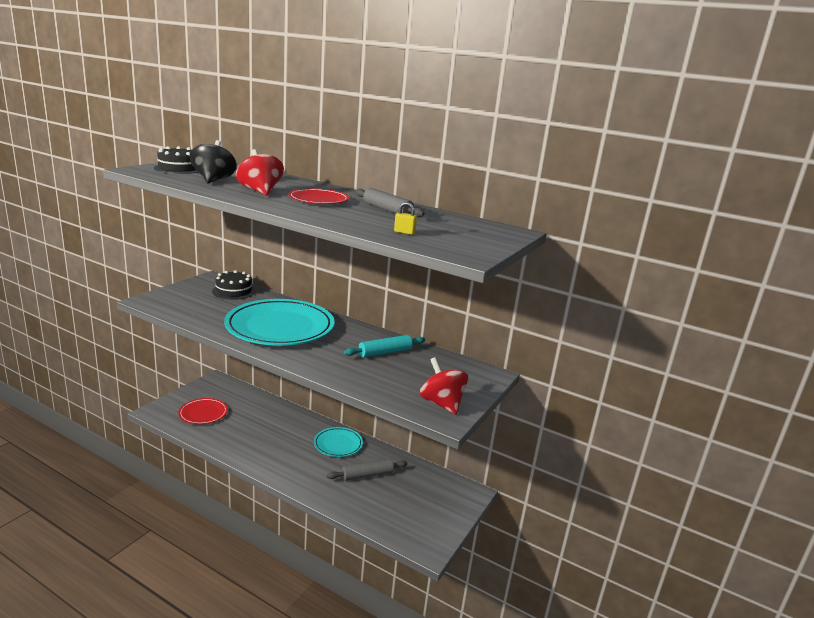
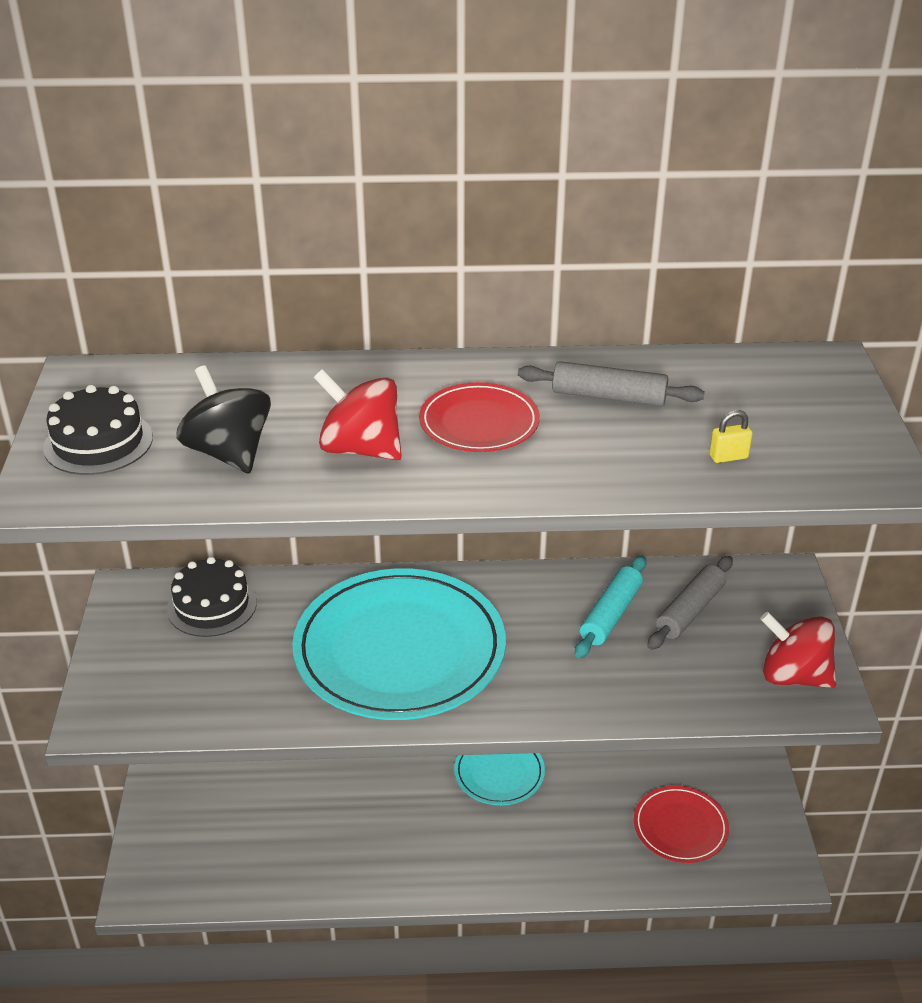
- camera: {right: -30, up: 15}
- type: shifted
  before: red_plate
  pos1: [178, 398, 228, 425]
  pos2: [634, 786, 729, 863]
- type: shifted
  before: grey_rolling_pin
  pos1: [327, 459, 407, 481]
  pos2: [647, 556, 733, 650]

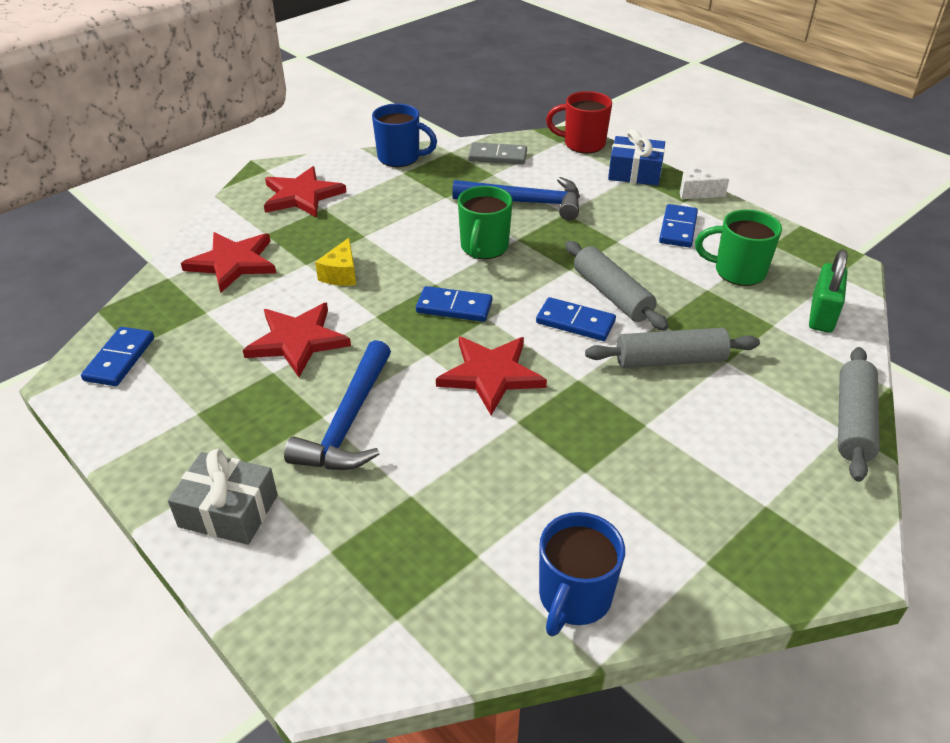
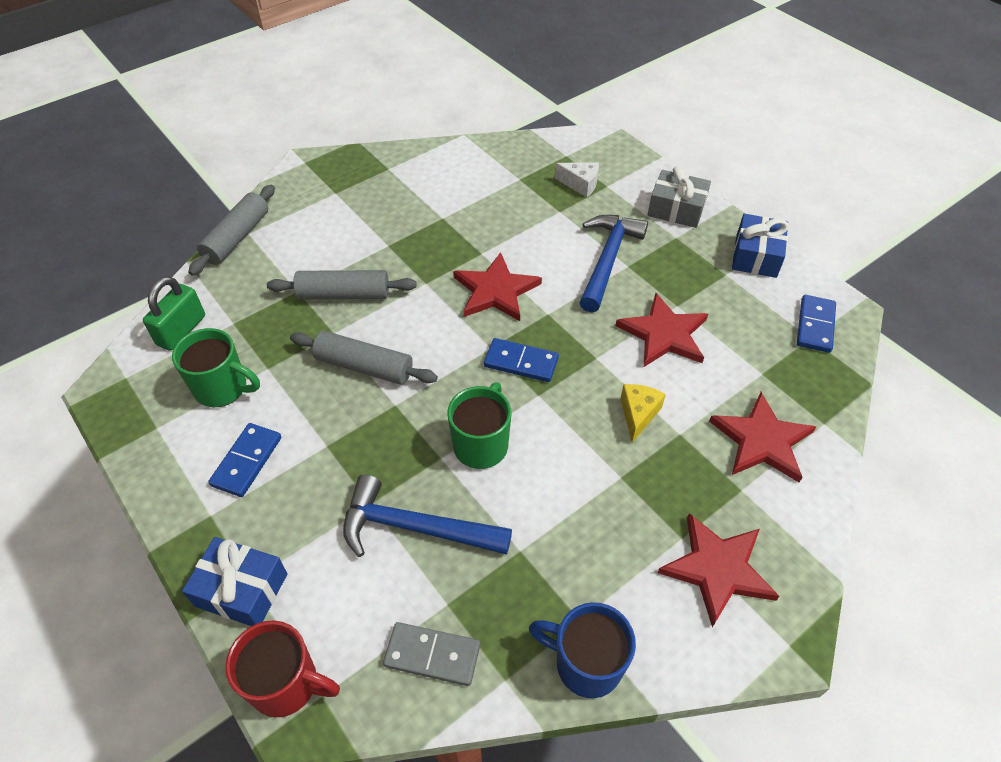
- camera: {right: -175, up: 10}
- type: gone
  before: blue_domino
  pos1: [536, 297, 616, 341]
- type: gone
  before: blue_mug
  pos1: [539, 512, 625, 636]
- type: new
  after: blue_gift
  pos2: [732, 214, 789, 278]
- type: shifted
  before: white_cheese
  pos1: [680, 164, 729, 199]
  pos2: [555, 162, 599, 198]
- type: rotated
  before: grey_rolling_pin
  pos1: [565, 241, 669, 331]
  pos2: [290, 331, 438, 385]
  turn: -45

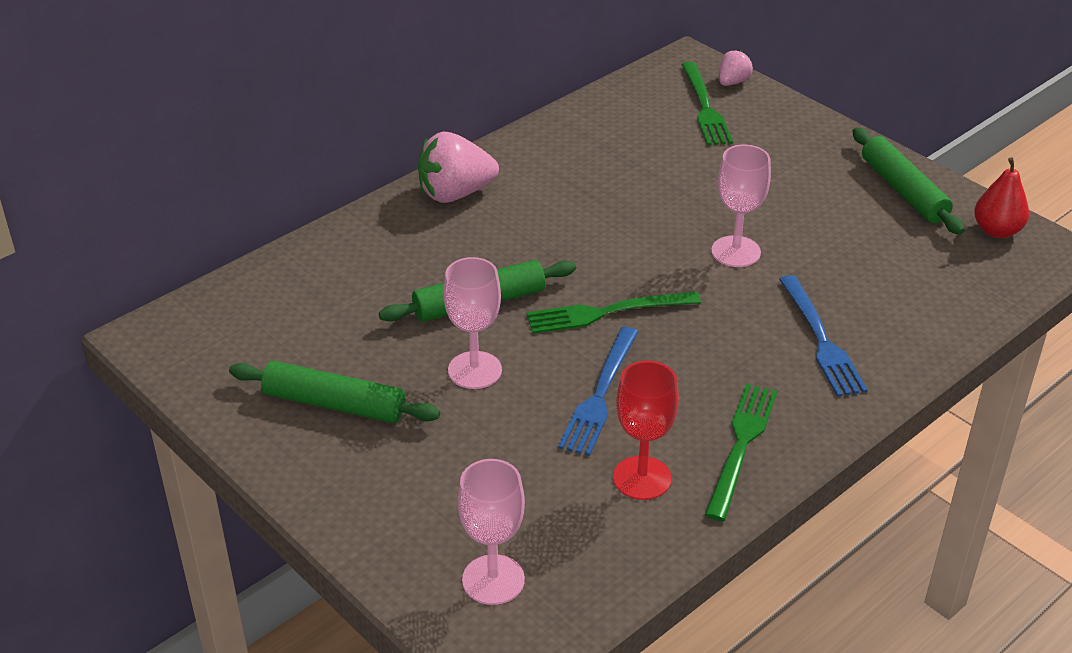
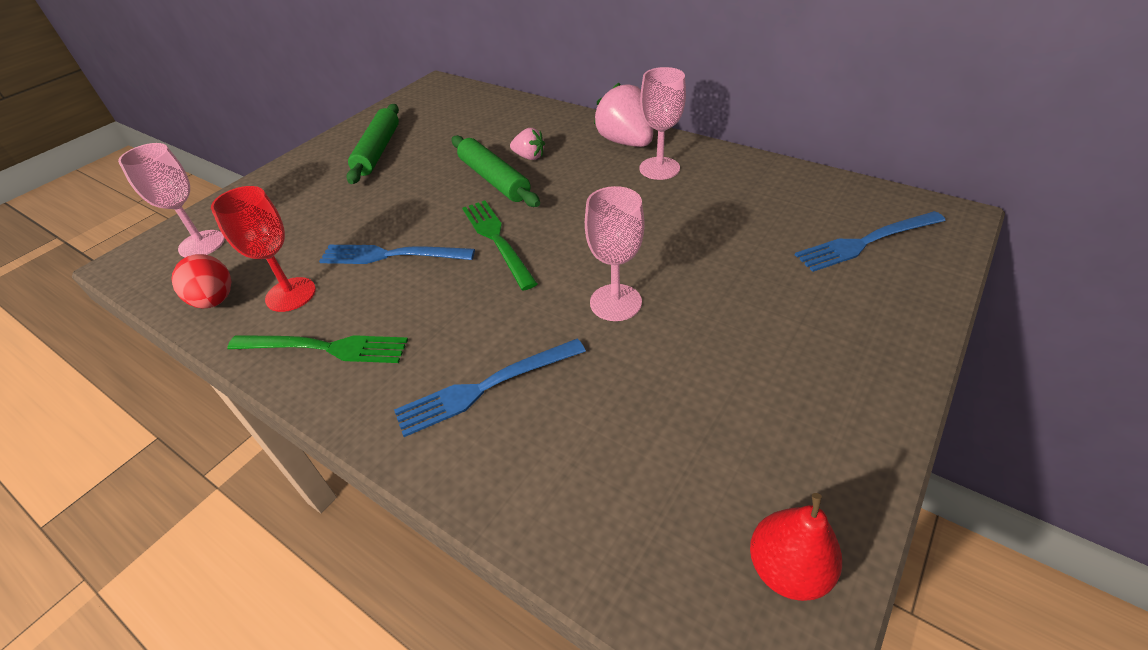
- camera: {right: 80, up: 5}
- type: gone
  before: green_rolling_pin
  pos1: [852, 128, 965, 235]
- type: new
  after: red_egg
  pos2: [171, 254, 232, 308]
- type: shifted
  before: pink_goblet
  pos1: [444, 257, 502, 389]
  pos2: [639, 67, 686, 180]
- type: shifted
  before: pink_strawberry
  pos1: [719, 50, 753, 86]
  pos2: [510, 128, 545, 160]
- type: repainted
  before: green_fork
  after: blue_fork
  pos1: [681, 62, 733, 145]
  pos2: [795, 211, 946, 272]

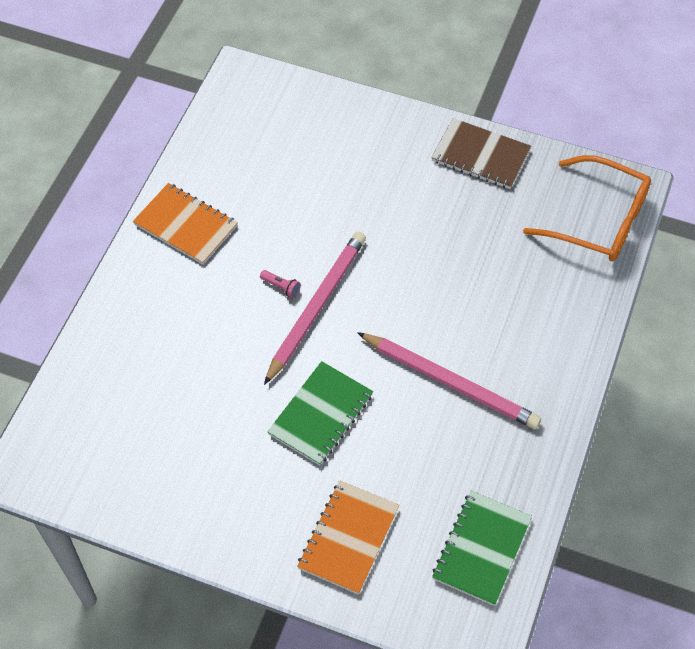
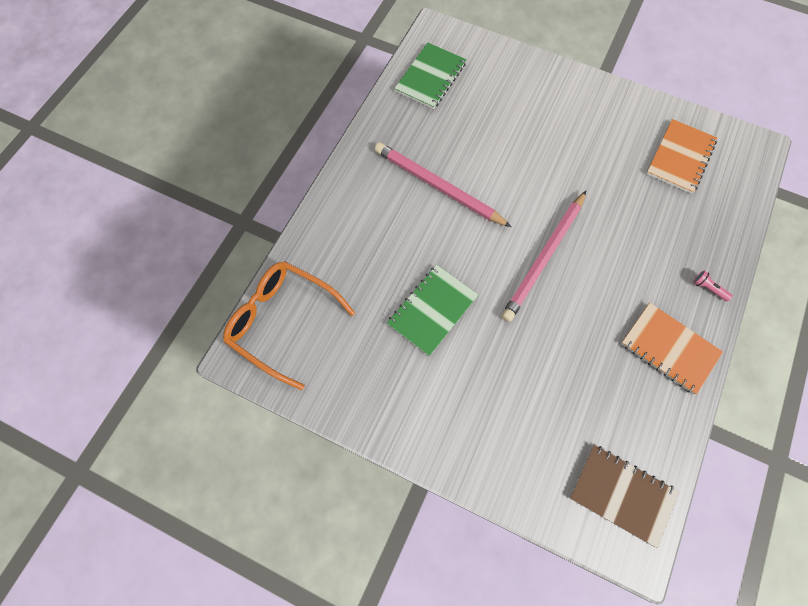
- camera: {right: -175, up: 10}
- type: shifted
  before: pink_flashlight
  pos1: [260, 270, 301, 298]
  pos2: [693, 271, 733, 301]
- type: shifted
  before: green_notebook
  pos1: [267, 361, 373, 466]
  pos2: [387, 265, 479, 356]
- type: shifted
  before: orange_notebook
  pos1: [297, 480, 399, 594]
  pos2: [646, 119, 717, 194]
- type: shifted
  before: brown_notebook
  pos1: [431, 118, 531, 189]
  pos2: [570, 445, 679, 548]

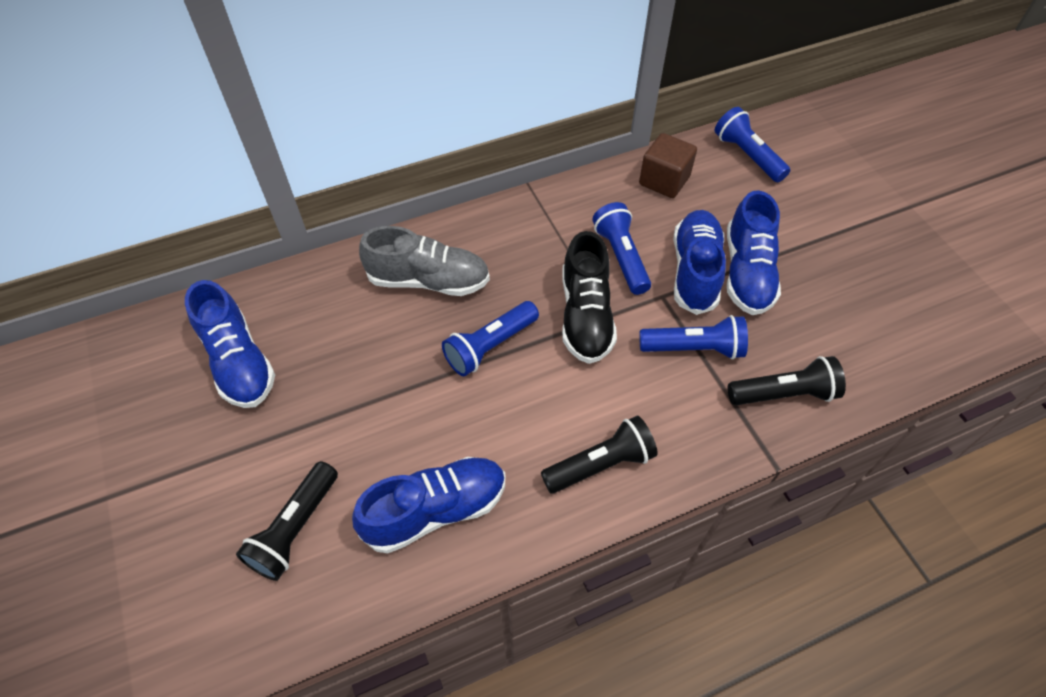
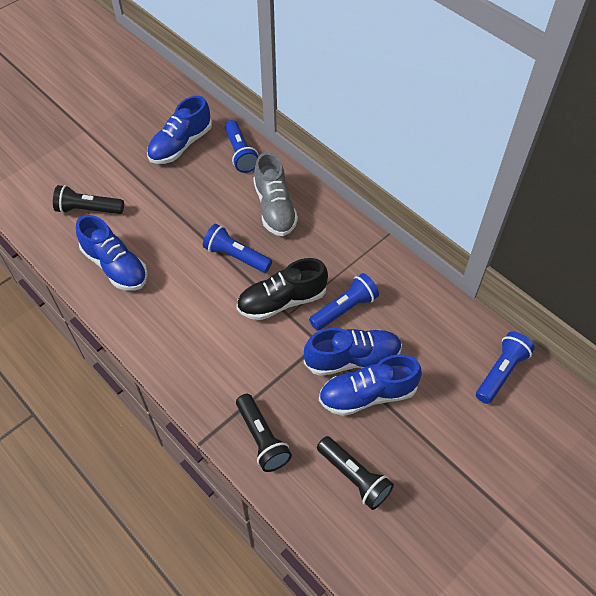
- camera: {right: 70, up: 0}
- type: gone
  before: brown_cube
  pos1: [639, 133, 697, 198]
- type: shifted
  before: black_flashlight
  pos1: [541, 416, 658, 494]
  pos2: [317, 436, 394, 510]
- type: shifted
  before: blue_flashlight
  pos1: [639, 315, 748, 359]
  pos2: [225, 120, 259, 173]

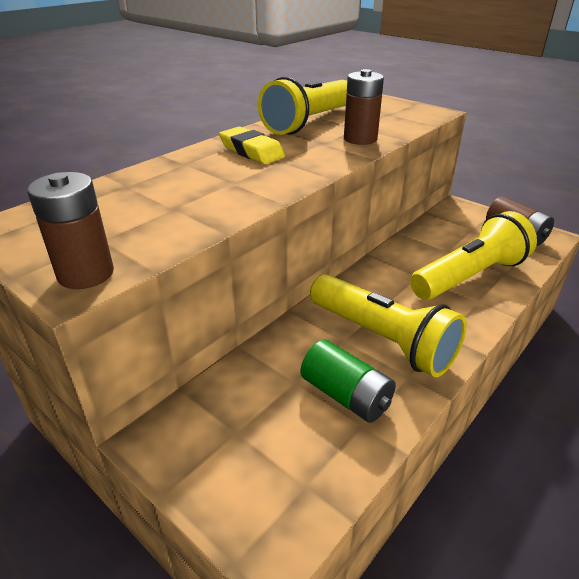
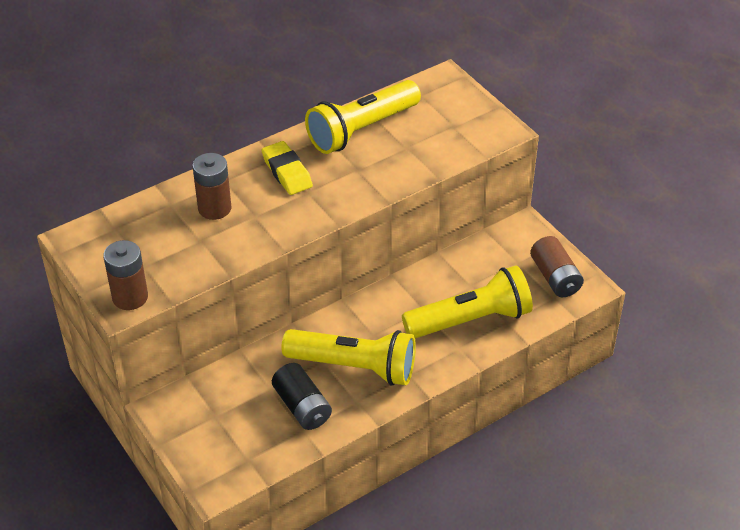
- camera: {right: 15, up: 10}
- type: shifted
  before: brown_battery
  pos1: [344, 69, 384, 145]
  pos2: [192, 153, 232, 220]
- type: repainted
  before: green_battery
  after: black_battery
  pos1: [301, 339, 396, 423]
  pos2: [272, 363, 332, 430]
- type: rotated
  before: yellow_flashlight
  pos1: [310, 274, 467, 377]
  pos2: [281, 329, 416, 386]
  turn: -45

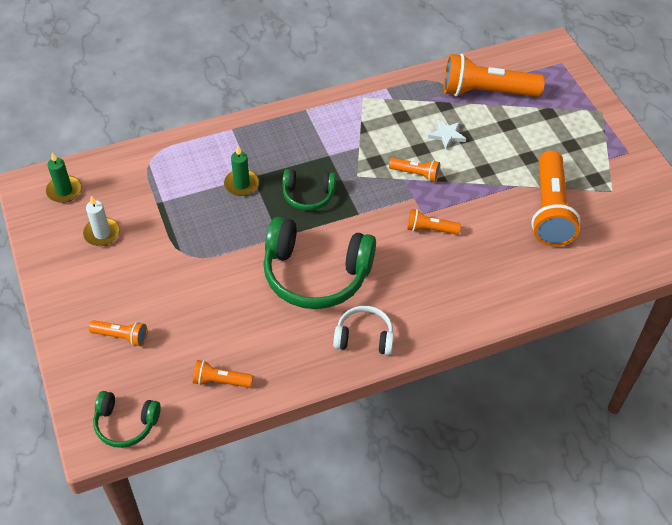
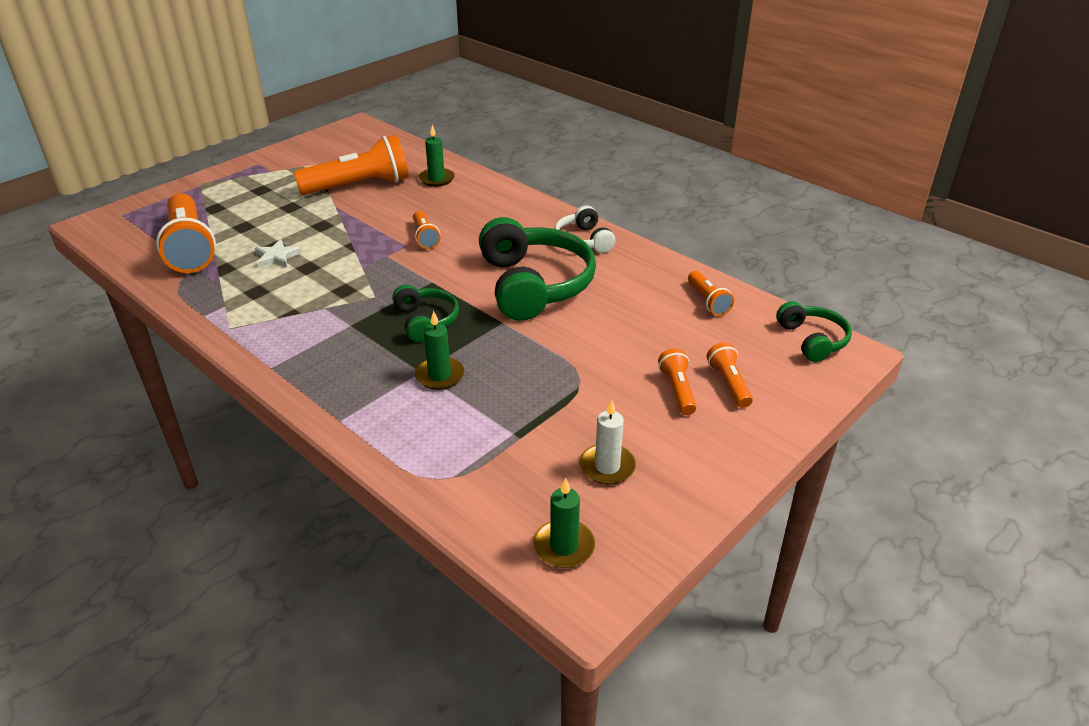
- camera: {right: -115, up: -15}
- type: new
  after: green_candle
  pos2: [419, 125, 455, 187]
- type: shifted
  before: orange_flashlight
  pos1: [389, 158, 440, 182]
  pos2: [658, 348, 697, 415]

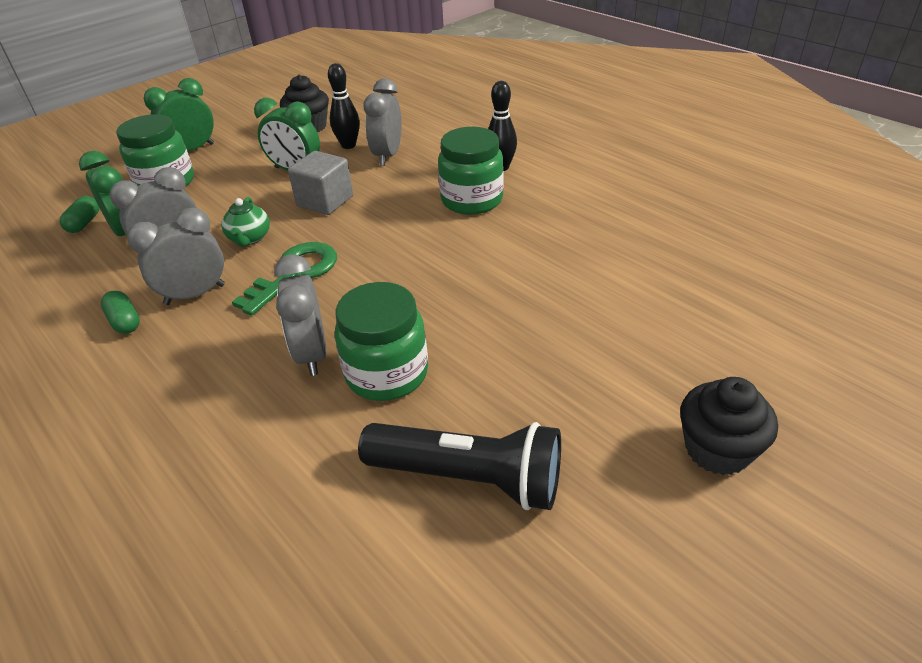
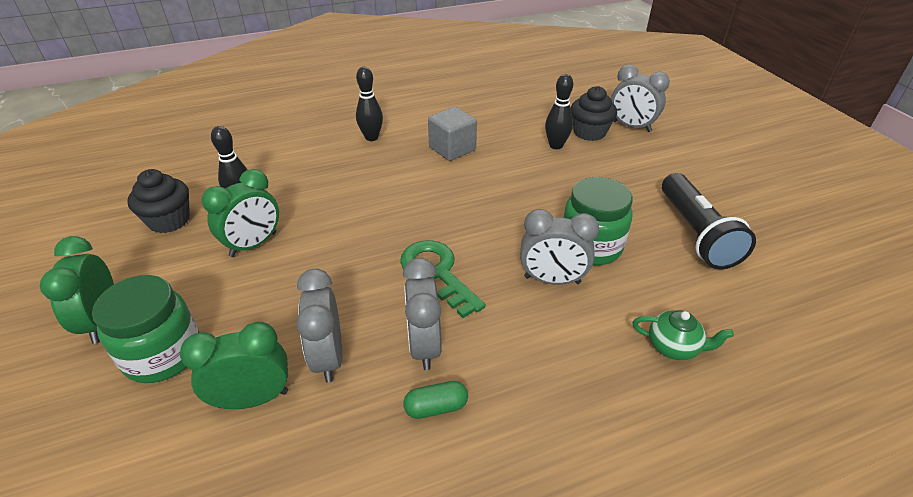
- camera: {right: -70, up: 0}
- type: gone
  before: green_capsule
  pos1: [60, 196, 99, 233]
- type: gone
  before: green_jar
  pos1: [438, 127, 504, 215]
- type: new
  after: black_bowling_pin
  pos2: [545, 74, 573, 149]
- type: shifted
  before: green_teapot
  pos1: [222, 197, 270, 247]
  pos2: [633, 310, 734, 360]
- type: shifted
  before: grey_cube
  pos1: [288, 151, 353, 215]
  pos2: [428, 107, 477, 161]
- type: shifted
  before: grey_clock
  pos1: [363, 78, 402, 166]
  pos2: [611, 64, 670, 132]
- type: shifted
  before: black_cupcake
  pos1: [680, 377, 778, 475]
  pos2: [571, 86, 617, 141]
- type: rotated
  before: black_flashlight
  pos1: [358, 422, 561, 510]
  pos2: [662, 173, 756, 269]
  turn: 135

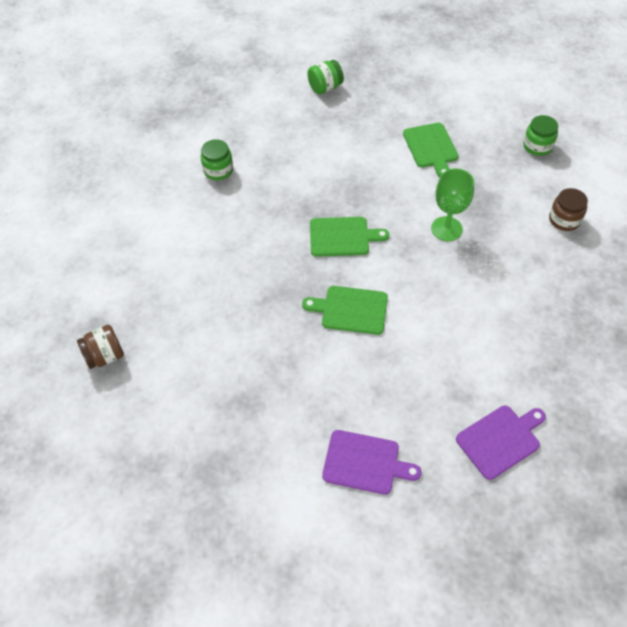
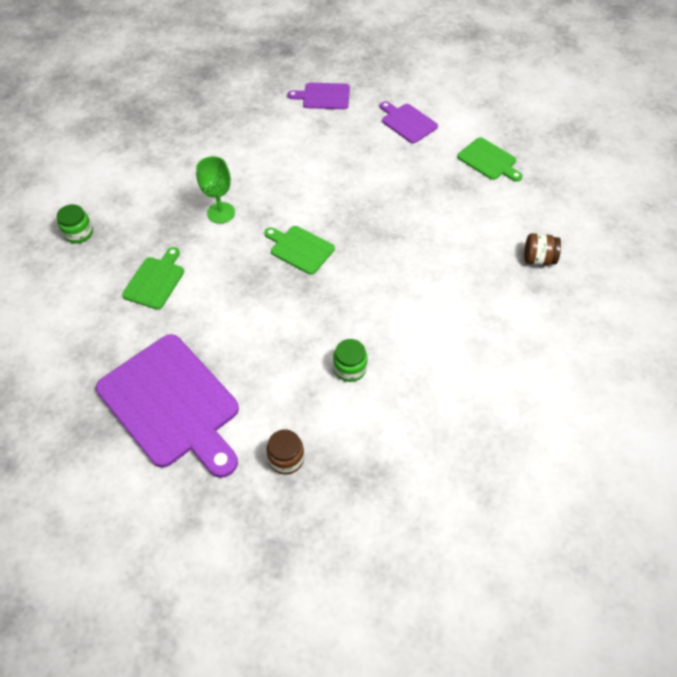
- camera: {right: -145, up: 0}
- type: shifted
  before: green_cutting_board
  pos1: [302, 286, 388, 335]
  pos2: [457, 137, 522, 182]
- type: shifted
  before: brown_jar
  pos1: [549, 188, 588, 231]
  pos2: [267, 429, 304, 475]
- type: swapped
  before: green_jar
  after: purple_cutting_board
  pos1: [307, 60, 344, 95]
  pos2: [96, 334, 239, 478]

